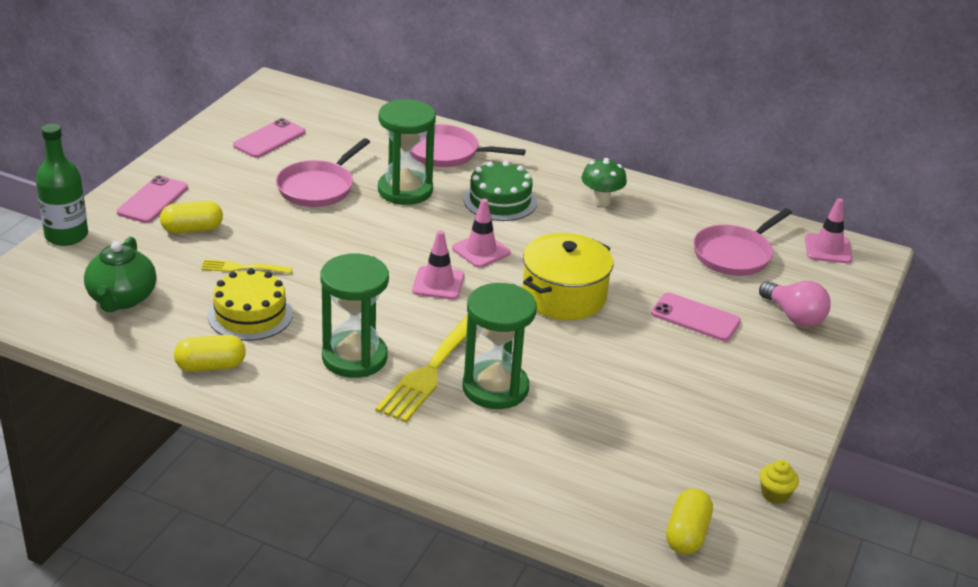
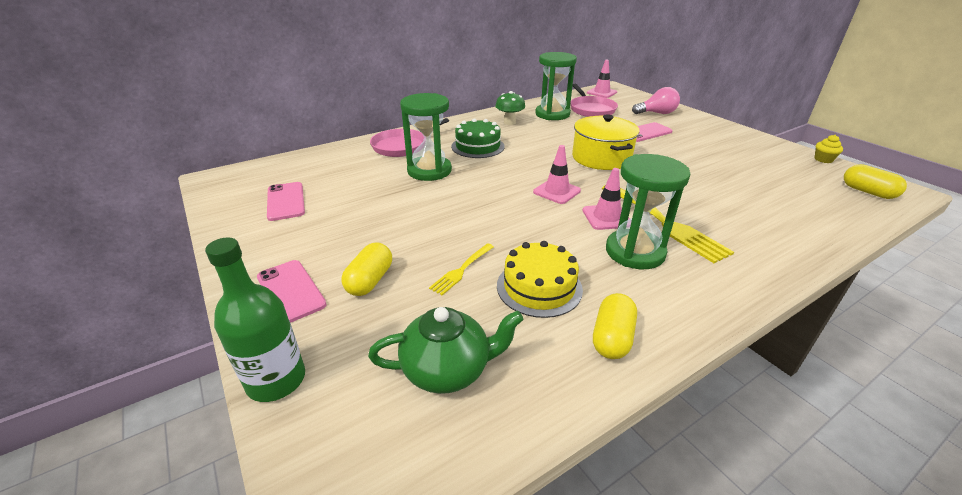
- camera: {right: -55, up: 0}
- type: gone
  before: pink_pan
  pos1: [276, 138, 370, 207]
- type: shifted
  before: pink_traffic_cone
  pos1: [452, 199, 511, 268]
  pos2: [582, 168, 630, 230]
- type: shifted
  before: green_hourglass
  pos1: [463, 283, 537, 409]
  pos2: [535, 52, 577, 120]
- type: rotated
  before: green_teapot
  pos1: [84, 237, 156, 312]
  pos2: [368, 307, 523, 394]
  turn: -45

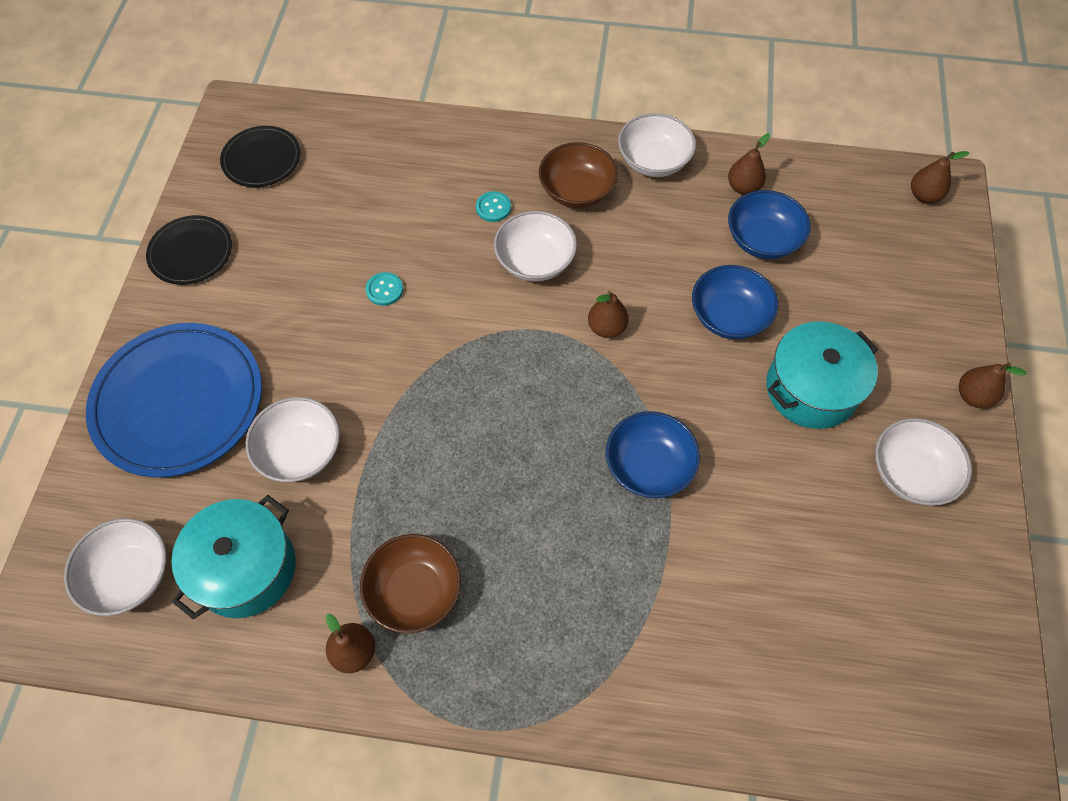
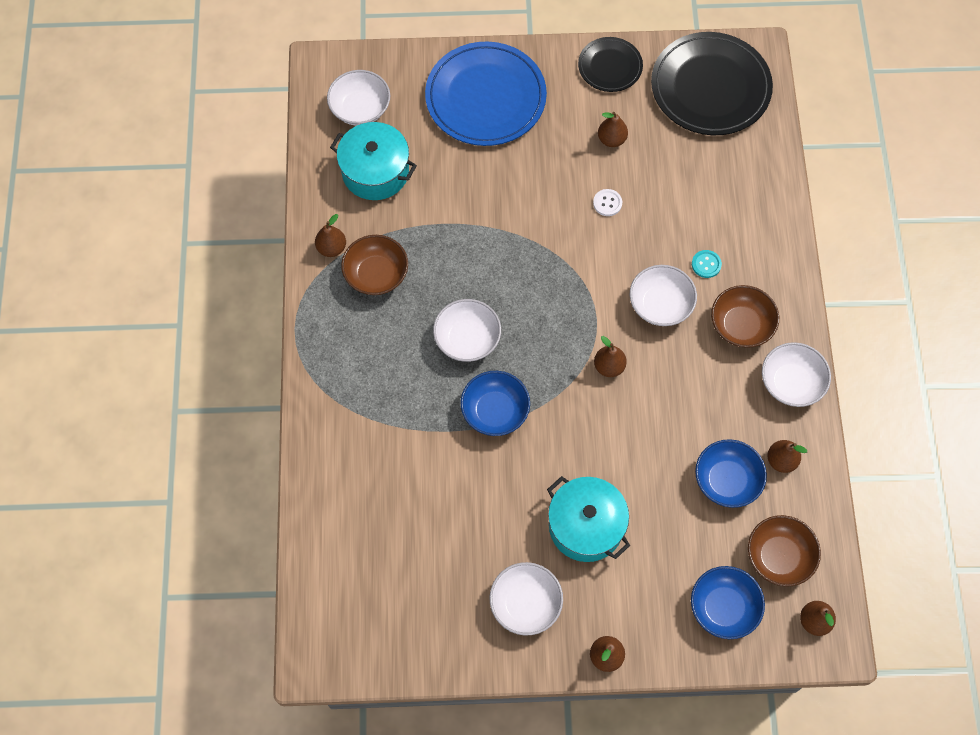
- camera: {right: 80, up: 5}
- type: new
  after: brown_pear
  pos2: [598, 112, 628, 147]
- type: new
  after: brown_bowl
  pos2: [748, 515, 821, 587]
- type: shifted
  before: white_bowl
  pos1: [246, 397, 340, 482]
  pos2: [433, 299, 501, 362]
- type: shifted
  before: blue_bowl
  pos1: [692, 265, 778, 339]
  pos2: [691, 566, 765, 639]
- type: repainted
  before: turquoise_button
  after: white_button
  pos1: [366, 272, 403, 306]
  pos2: [593, 189, 622, 216]
- type: scaled
  before: black_plate
  pos1: [220, 126, 301, 187]
  pos2: [651, 32, 773, 135]
  scale: 1.85

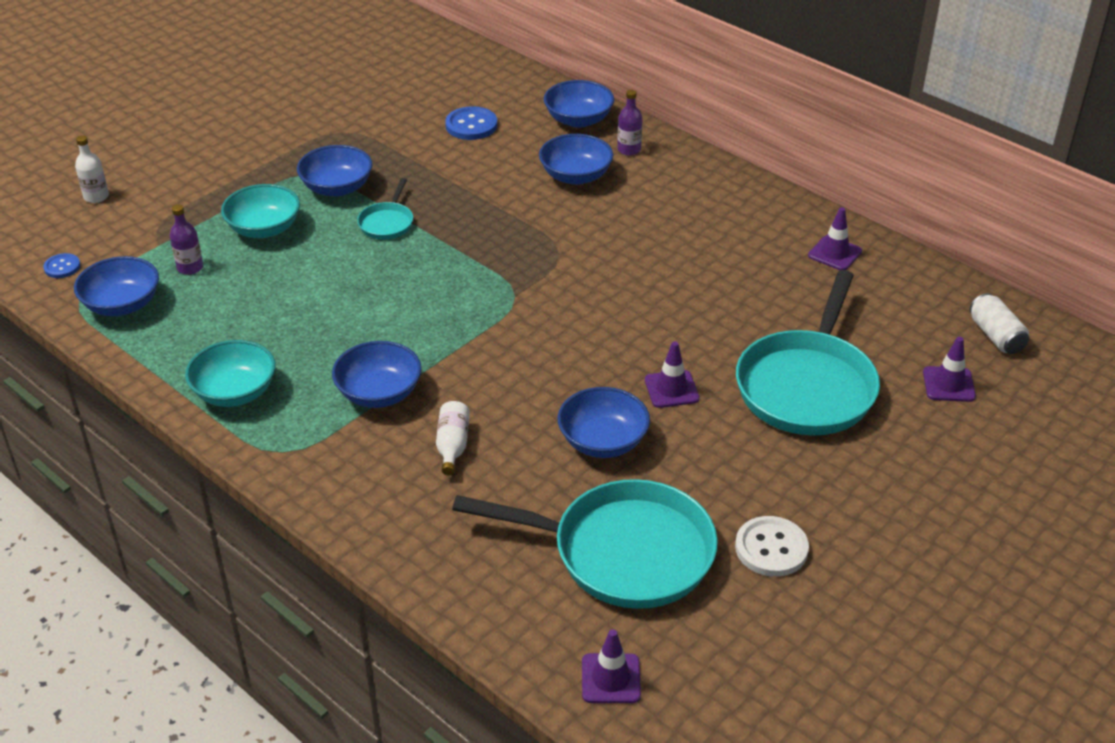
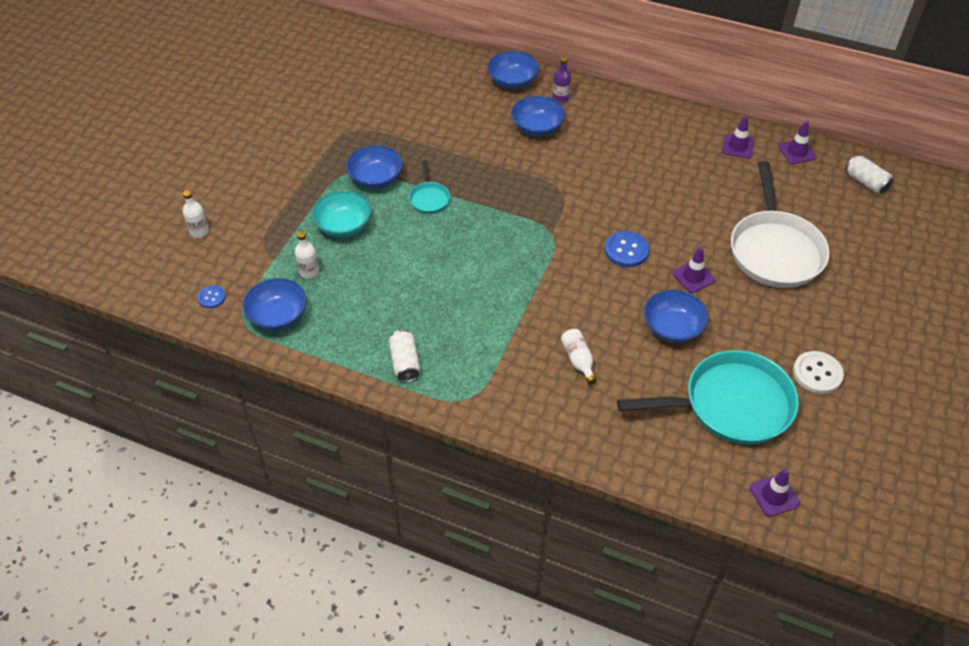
- camera: {right: -20, up: 10}
- type: gone
  before: blue_bowl
  pos1: [332, 341, 422, 408]
- type: shifted
  before: blue_button
  pos1: [445, 106, 497, 140]
  pos2: [605, 231, 649, 267]
- type: shifted
  before: purple_traffic_cone
  pos1: [923, 337, 976, 402]
  pos2: [779, 121, 817, 164]
- type: swapped
  before: turquoise_bowl
  after: white_can
  pos1: [185, 340, 276, 407]
  pos2: [389, 330, 420, 382]
- type: repainted
  before: purple_bottle
  after: white_bottle
  pos1: [170, 205, 203, 275]
  pos2: [295, 231, 319, 279]
- type: repainted
  before: turquoise_pan
  after: white_pan
  pos1: [736, 270, 880, 435]
  pos2: [731, 161, 830, 288]

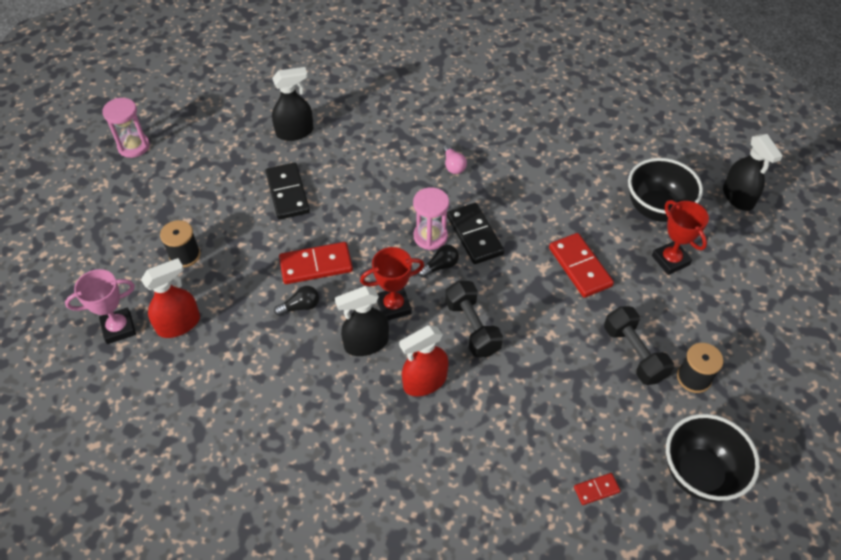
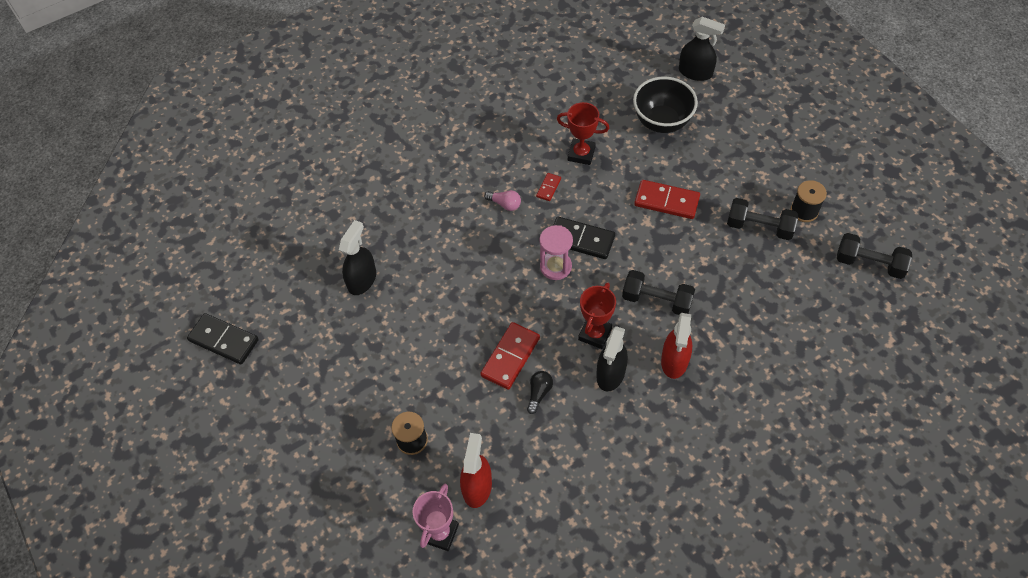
- camera: {right: -45, up: 5}
- type: gone
  before: pink_hourglass
  pos1: [102, 98, 150, 158]
- type: gone
  before: black_light_bulb
  pos1: [418, 245, 459, 277]
- type: shifted
  before: black_domino
  pos1: [265, 163, 310, 220]
  pos2: [187, 313, 259, 364]
- type: shifted
  before: red_domino
  pos1: [574, 473, 621, 505]
  pos2: [536, 173, 561, 201]
- type: shifted
  before: red_trophy
  pos1: [652, 200, 709, 275]
  pos2: [557, 102, 609, 165]
- type: swapped
  before: black_bowl
  after: black_dumbbell
  pos1: [666, 414, 760, 502]
  pos2: [837, 233, 912, 279]

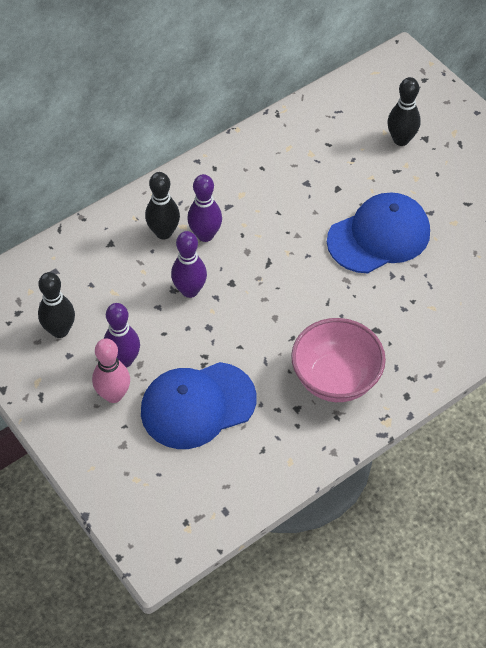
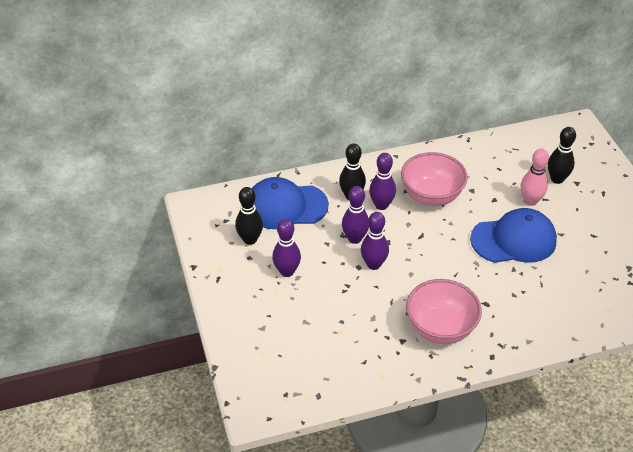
- camera: {right: 20, up: -10}
- type: new
  after: purple_bowling_pin
  pos2: [361, 212, 389, 270]
- type: new
  after: pink_bowl
  pos2: [401, 152, 468, 206]
- type: shifted
  before: pink_bowling_pin
  pos1: [92, 338, 130, 403]
  pos2: [521, 149, 549, 206]
- type: shifted
  before: blue_cap
  pos1: [141, 362, 256, 449]
  pos2: [251, 177, 329, 229]

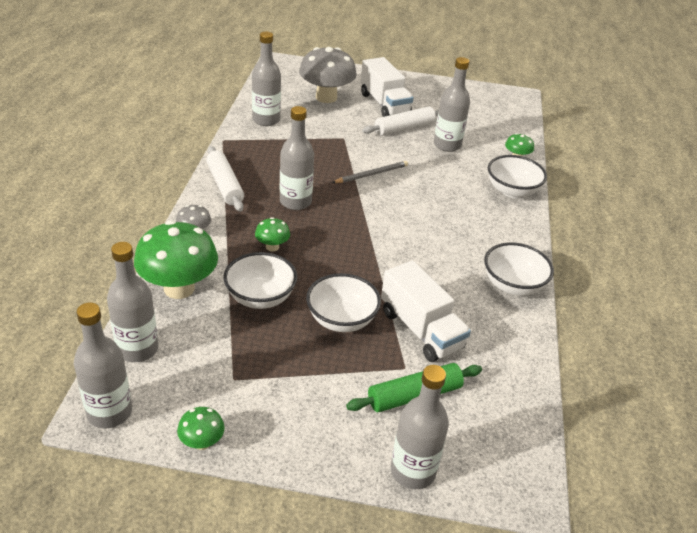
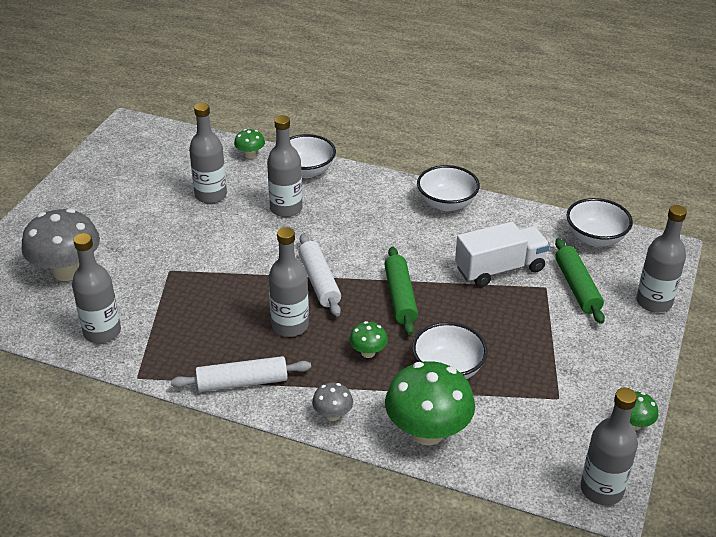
- camera: {right: -75, up: 0}
- type: gone
  before: grey_pencil
  pos1: [332, 161, 408, 183]
- type: gone
  before: white_truck
  pos1: [361, 57, 414, 117]
- type: new
  after: green_rolling_pin
  pos2: [384, 246, 418, 335]
- type: shifted
  before: grey_bottle
  pos1: [107, 242, 158, 362]
  pos2: [267, 115, 303, 217]
- type: shifted
  before: white_bowl
  pos1: [306, 273, 381, 332]
  pos2: [566, 198, 633, 247]
- type: shifted
  before: white_rolling_pin
  pos1: [362, 106, 439, 136]
  pos2: [298, 234, 341, 316]

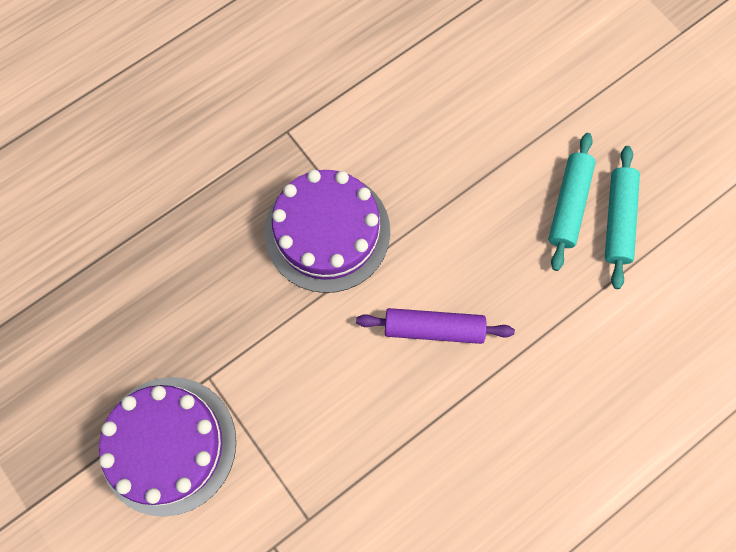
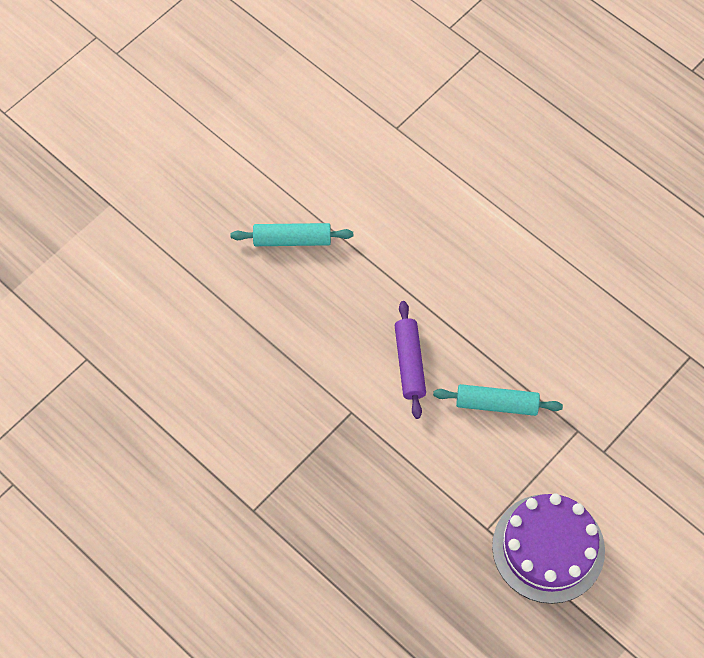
- camera: {right: -100, up: -10}
- type: gone
  before: purple_cake
  pos1: [265, 170, 390, 293]
- type: shifted
  before: turquoise_rolling_pin
  pos1: [548, 133, 596, 271]
  pos2: [433, 384, 563, 416]

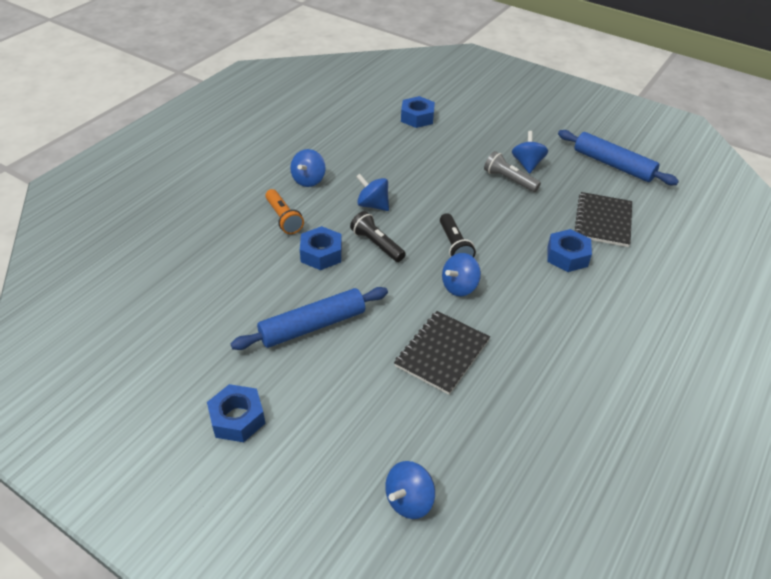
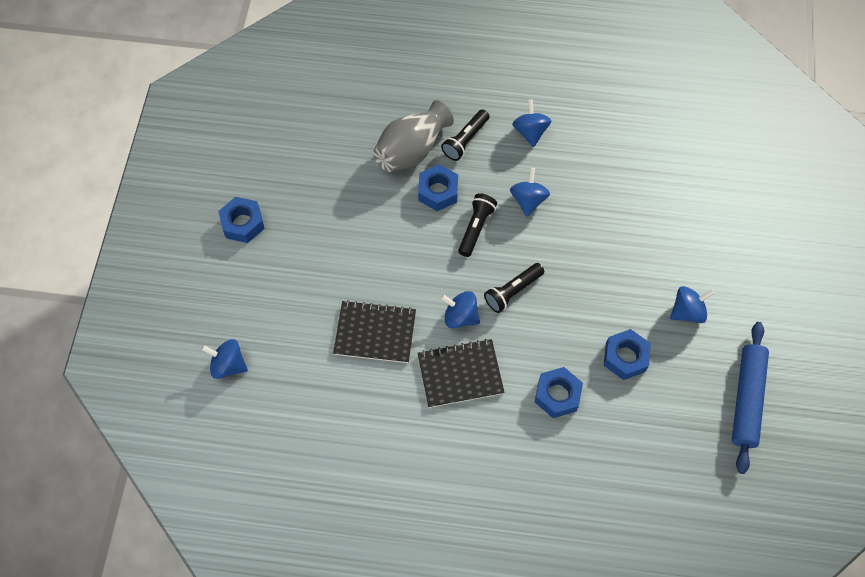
- camera: {right: 65, up: 20}
- type: gone
  before: blue_rolling_pin
  pos1: [230, 287, 388, 350]
- type: gone
  before: grey_flashlight
  pos1: [484, 151, 541, 192]
- type: new
  after: grey_vase
  pos2: [373, 100, 454, 172]
- type: shifted
  before: blue_nut
  pos1: [401, 96, 435, 128]
  pos2: [604, 329, 651, 380]
- type: shifted
  before: black_notebook
  pos1: [575, 192, 632, 247]
  pos2: [418, 339, 505, 408]
- type: repainted
  before: orange_flashlight
  after: black_flashlight
  pos1: [265, 189, 304, 234]
  pos2: [441, 109, 489, 161]
- type: rotated
  before: blue_spinning_top
  pos1: [290, 149, 326, 187]
  pos2: [512, 99, 551, 147]
  turn: 90

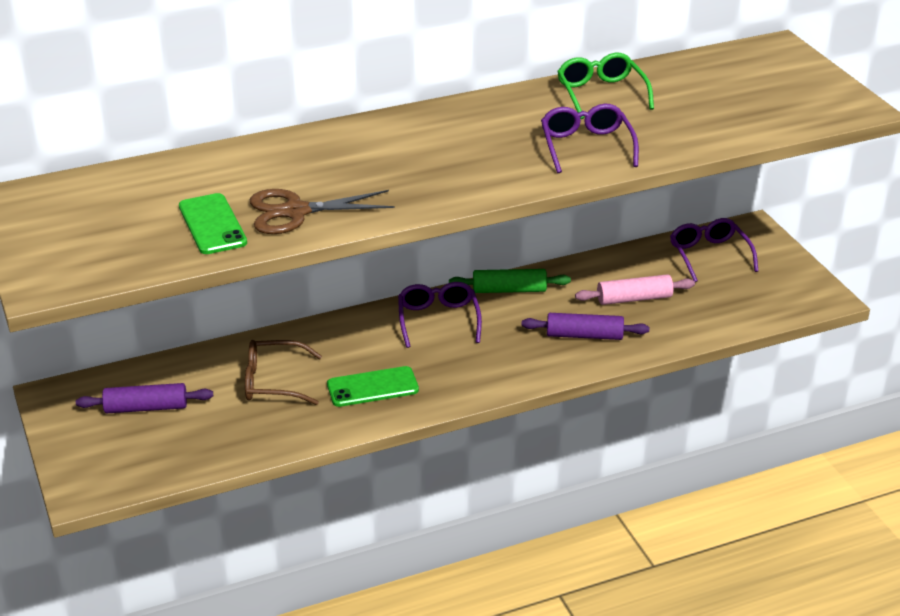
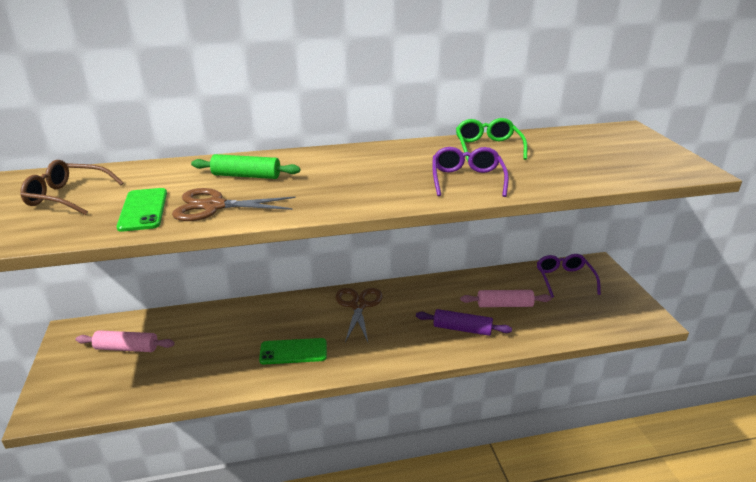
- camera: {right: 10, up: -5}
- type: shifted
  before: brown_glasses
  pos1: [245, 340, 322, 405]
  pos2: [20, 160, 124, 215]
- type: shifted
  before: green_rolling_pin
  pos1: [449, 269, 571, 293]
  pos2: [191, 154, 300, 179]
- type: swapped
  before: purple_glasses
  after: brown_scissors
  pos1: [398, 282, 482, 348]
  pos2: [335, 288, 383, 342]
- type: repainted
  before: purple_rolling_pin
  after: pink_rolling_pin
  pos1: [76, 383, 213, 413]
  pos2: [76, 330, 175, 352]

